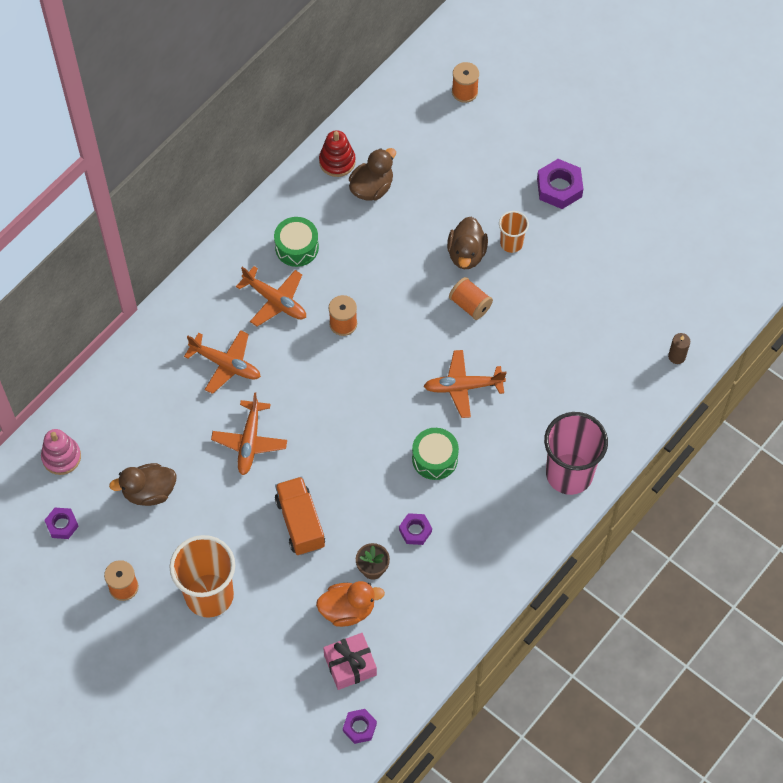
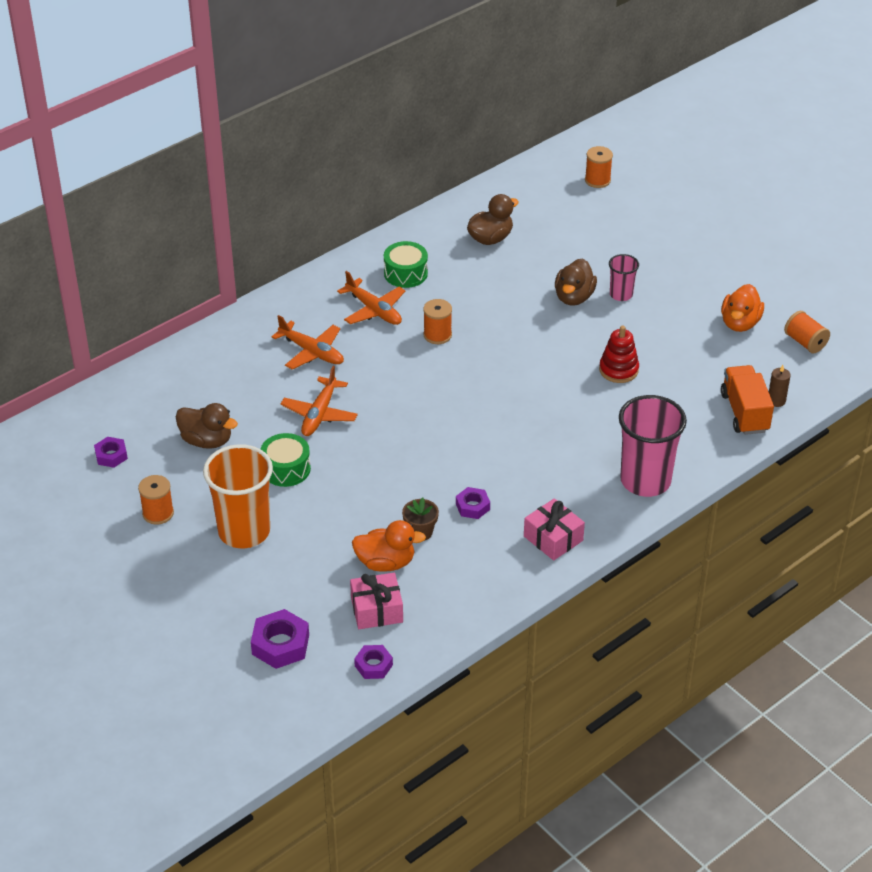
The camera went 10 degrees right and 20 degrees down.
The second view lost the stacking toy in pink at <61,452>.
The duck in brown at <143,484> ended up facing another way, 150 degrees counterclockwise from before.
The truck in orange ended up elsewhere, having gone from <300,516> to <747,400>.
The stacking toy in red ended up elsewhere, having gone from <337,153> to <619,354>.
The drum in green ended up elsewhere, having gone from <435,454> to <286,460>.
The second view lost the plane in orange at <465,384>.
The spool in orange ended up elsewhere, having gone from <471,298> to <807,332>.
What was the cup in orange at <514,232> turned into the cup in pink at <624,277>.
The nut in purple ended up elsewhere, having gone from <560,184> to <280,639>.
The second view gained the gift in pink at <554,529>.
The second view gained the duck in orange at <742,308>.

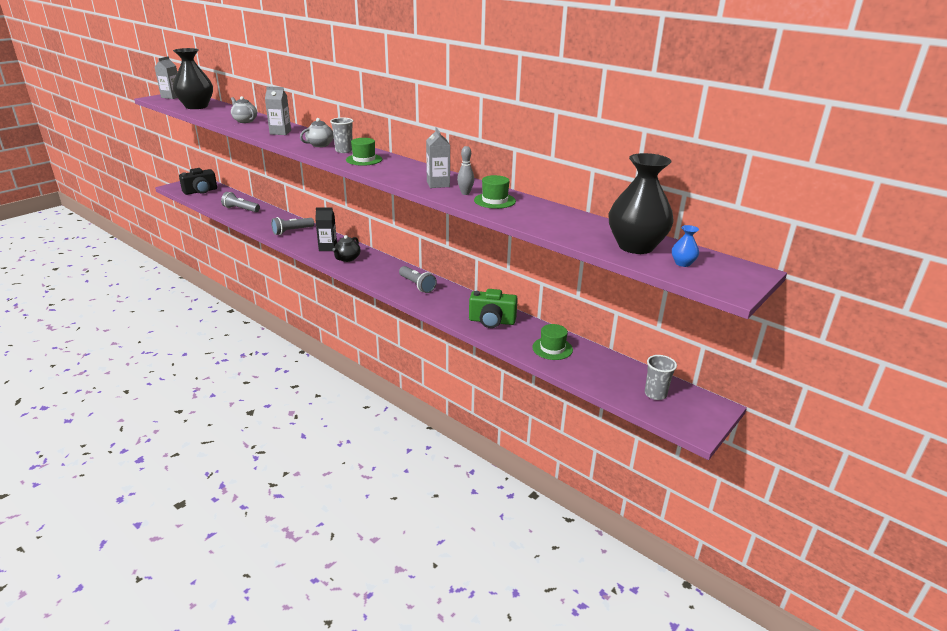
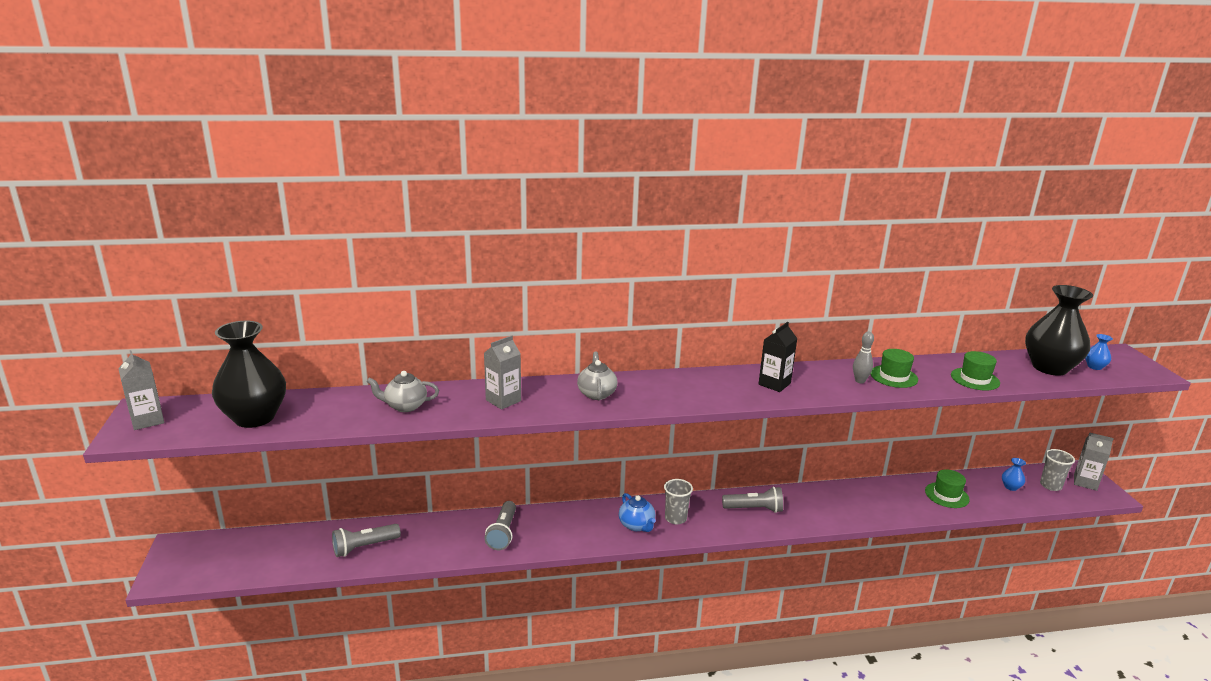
The camera went 50 degrees left and 5 degrees down.
The second view lost the camera in black at <198,181>.
The carton in black ended up elsewhere, having gone from <326,229> to <777,357>.
The cup in grey ended up elsewhere, having gone from <341,135> to <678,501>.
What was the teapot in black at <346,248> turned into the teapot in blue at <637,512>.
The hat in green ended up elsewhere, having gone from <364,152> to <975,370>.
The carton in grey ended up elsewhere, having gone from <438,157> to <1094,461>.
The second view lost the camera in green at <493,308>.
The second view gained the vase in blue at <1014,474>.

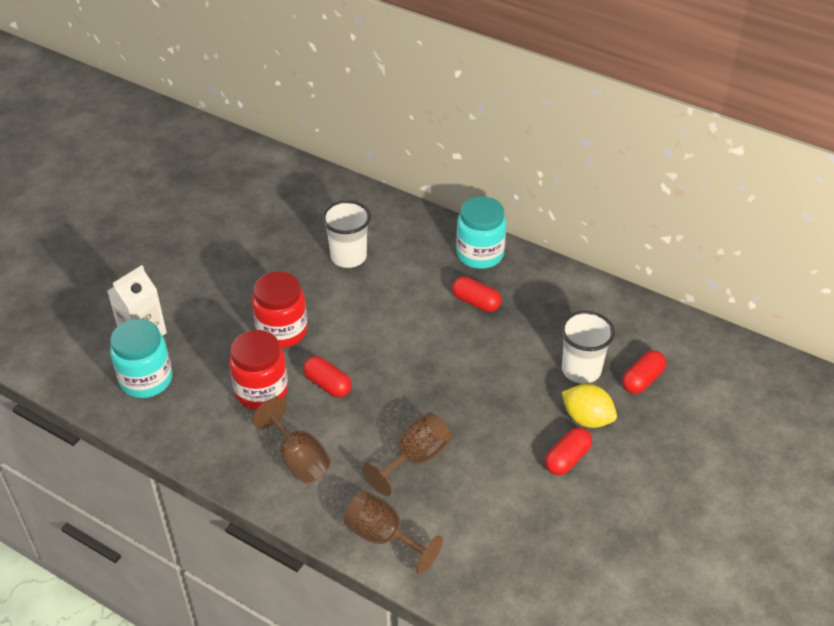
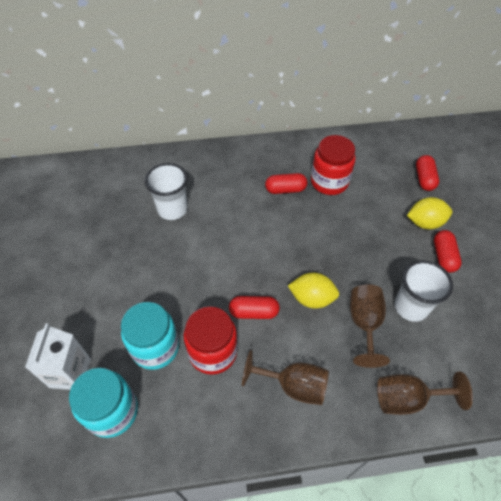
The camera went 40 degrees left and 10 degrees up.
The jar in red ended up elsewhere, having gone from <280,309> to <333,165>.
The jar in turquoise ended up elsewhere, having gone from <481,232> to <150,336>.
The cup in white ended up elsewhere, having gone from <588,347> to <423,291>.
The second view gained the lemon in yellow at <313,291>.

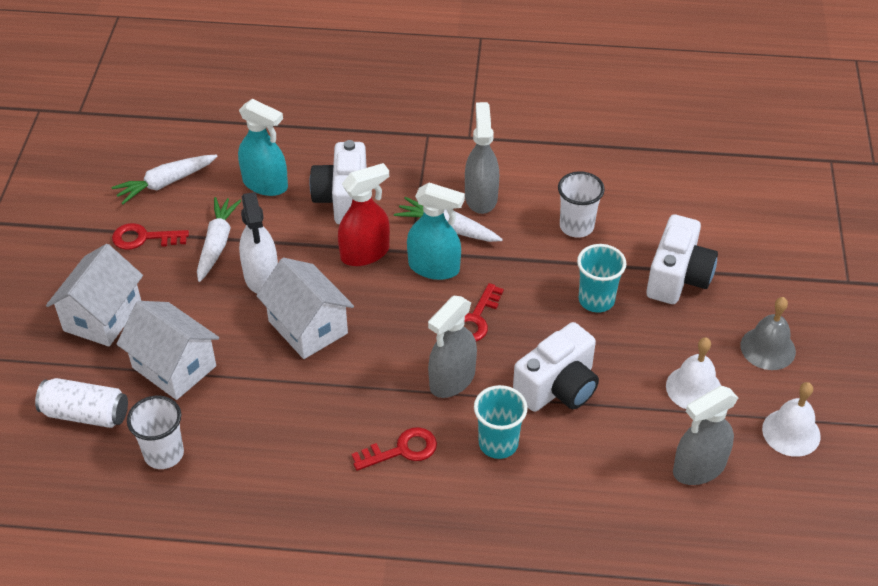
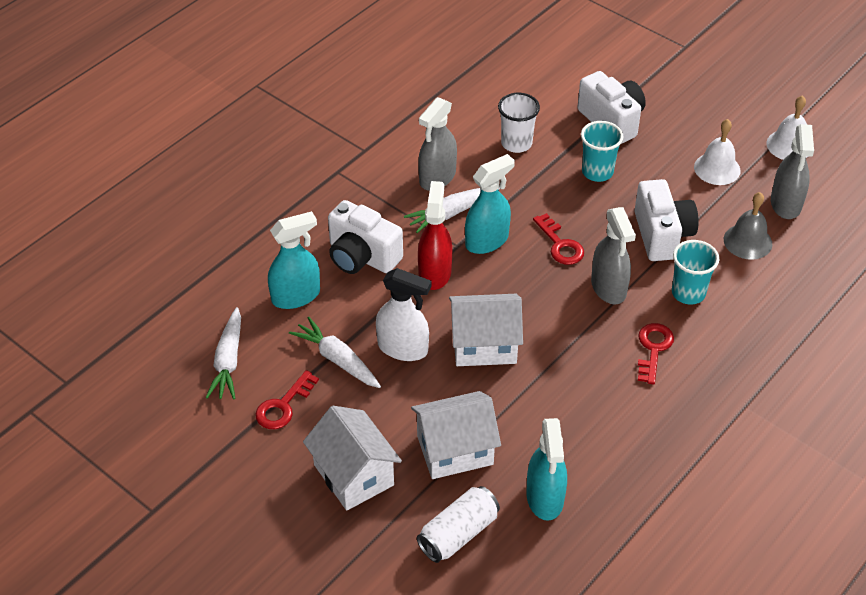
The camera went 55 degrees left and 0 degrees up.
Where the cup in white stood at <155,432>, the spray bottle in turquoise came to stand at <546,469>.
The spray bottle in grey at <482,158> ended up facing another way, 90 degrees counterclockwise from before.
The bell in grey ended up elsewhere, having gone from <768,333> to <748,226>.

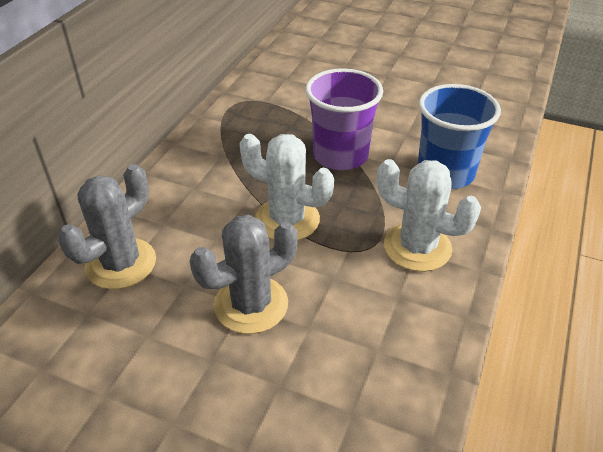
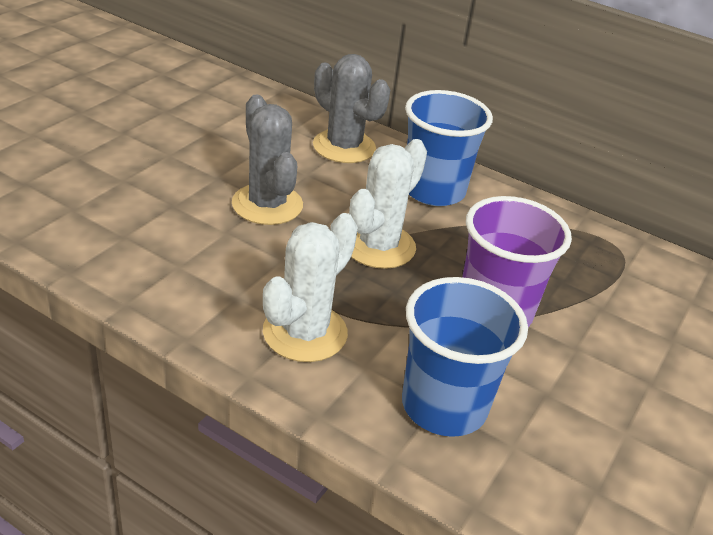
The camera went 95 degrees right and 5 degrees down.
The second view gained the cup in blue at <449,148>.

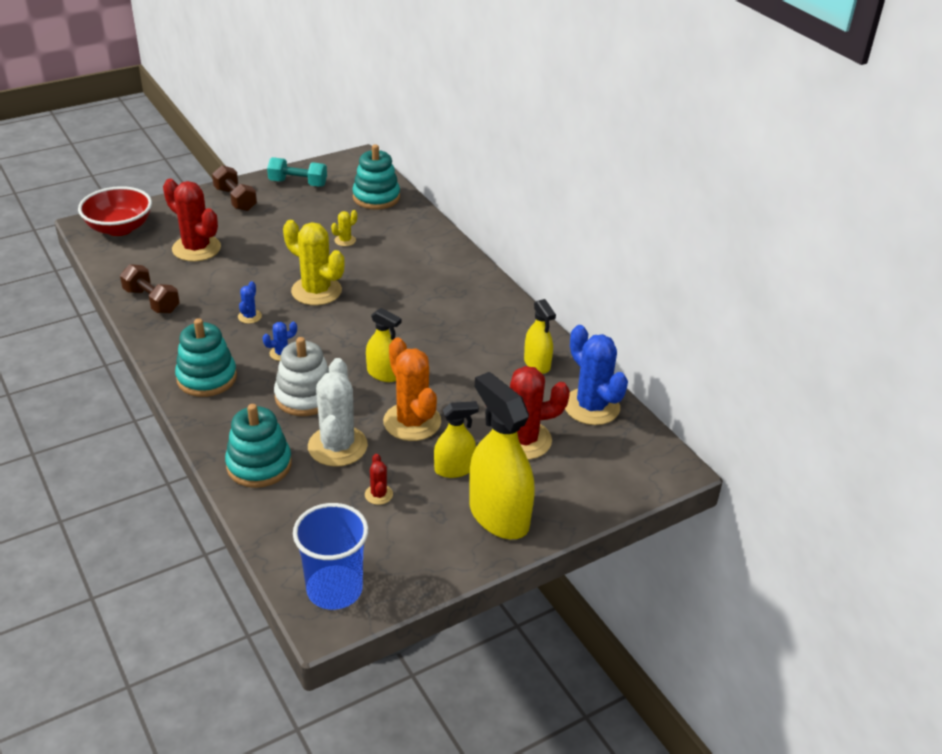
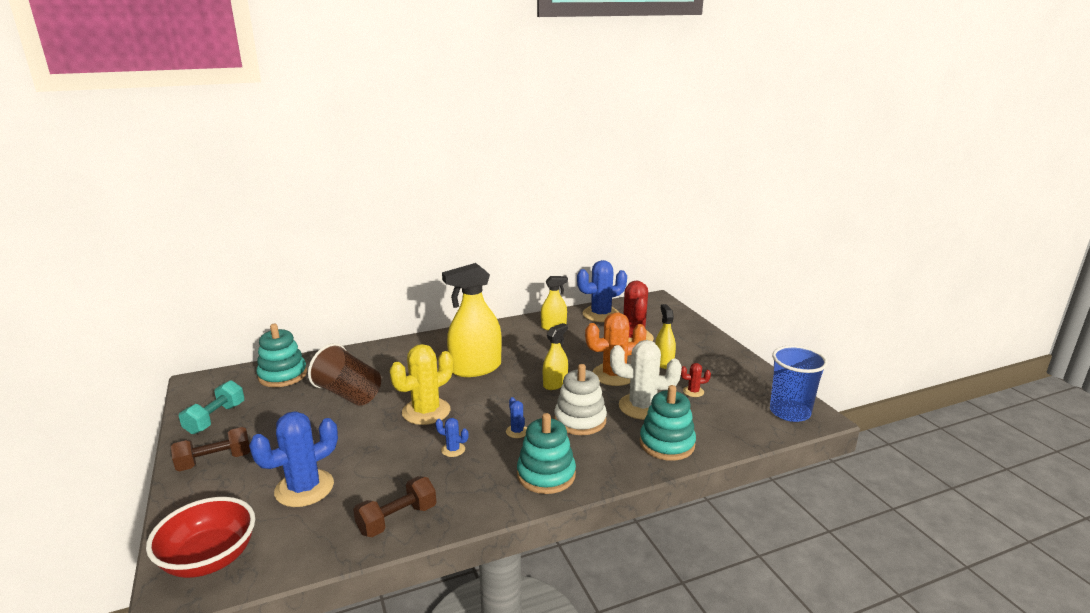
The camera went 80 degrees left and 15 degrees down.
What was the cactus in red at <192,220> turned into the cactus in blue at <293,459>.
Where the cactus in yellow stood at <344,228>, the cup in brown came to stand at <344,374>.
The spray bottle in yellow ended up elsewhere, having gone from <502,455> to <472,320>.

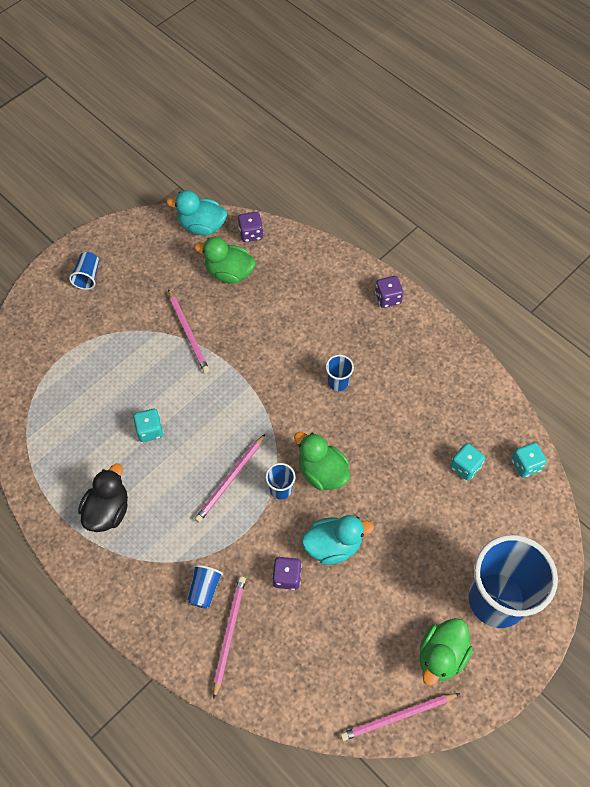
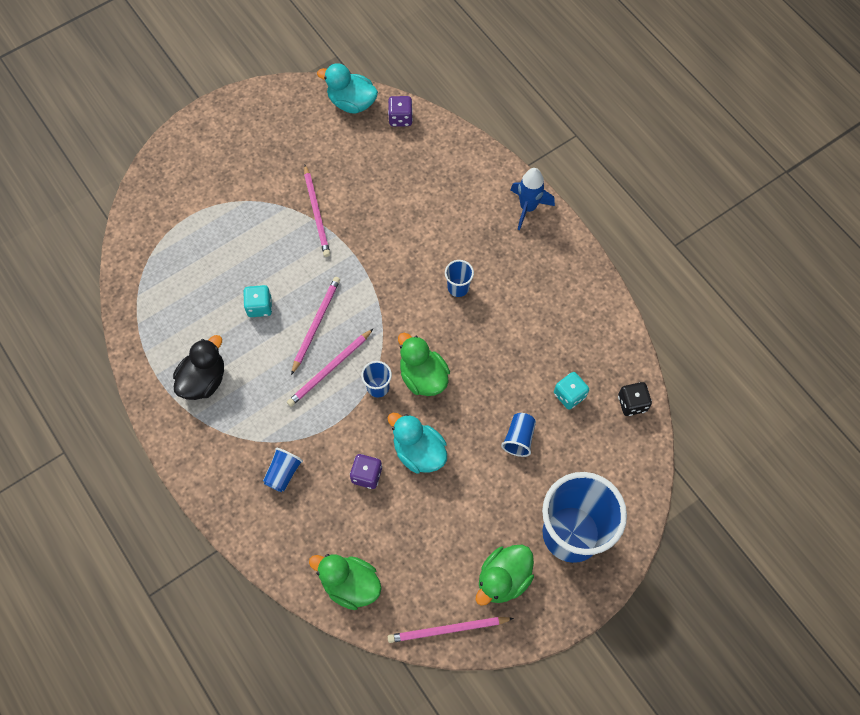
The camera went 10 degrees right and 5 degrees up.
The cup in blue ended up elsewhere, having gone from <84,271> to <518,435>.
The duck in green ended up elsewhere, having gone from <225,260> to <345,582>.
The pencil in pink ended up elsewhere, having gone from <229,637> to <315,326>.
The duck in turquoise at <338,540> ended up facing another way, 135 degrees counterclockwise from before.
Where the dice in purple stood at <389,292>, the rocket in blue came to stand at <532,199>.
What was the dice in turquoise at <529,460> turned into the dice in black at <635,399>.

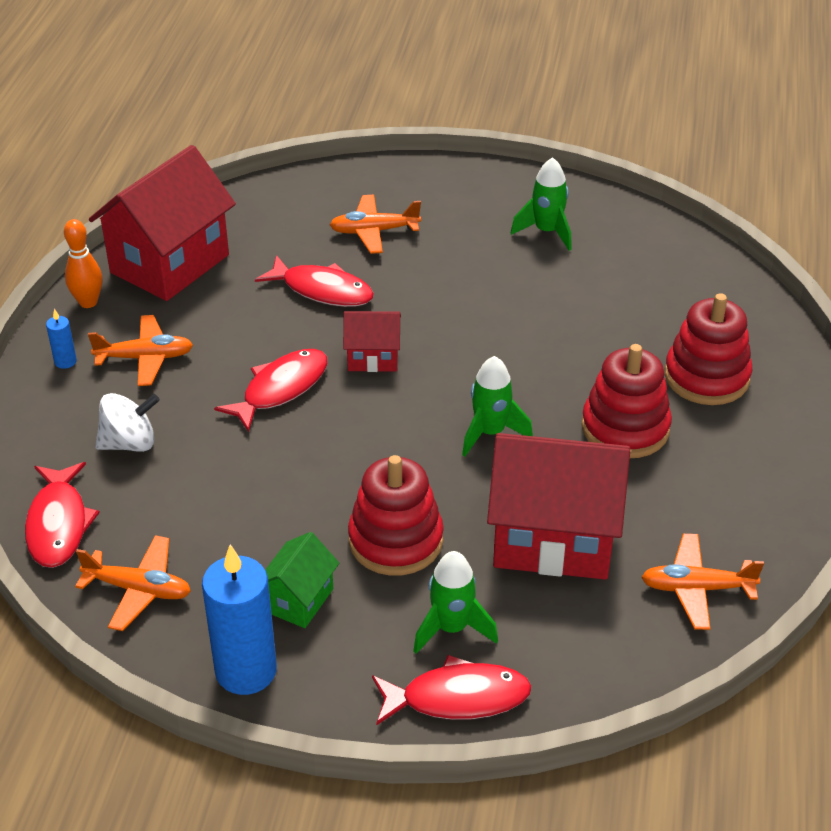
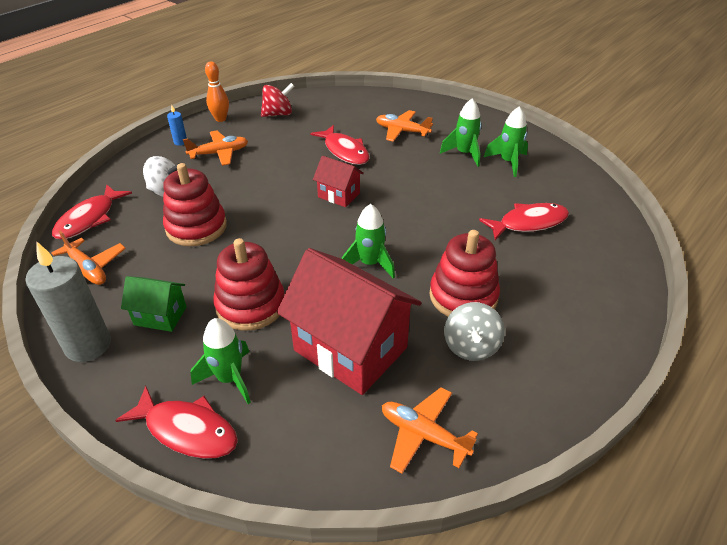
The camera went 30 degrees right and 0 degrees up.
The plane in orange at <140,350> ended up facing another way, 45 degrees counterclockwise from before.
Where the house in red stood at <162,223>, the spinning top in red came to stand at <277,100>.
What was the candle in blue at <239,619> turned into the candle in grey at <68,301>.
The fish in red ended up elsewhere, having gone from <271,390> to <524,221>.
The house in green at <302,580> ended up facing another way, 45 degrees clockwise from before.
The stacking toy in red ended up elsewhere, having gone from <708,349> to <195,204>.
The second view gained the rocket in green at <461,133>.
The second view gained the spinning top in grey at <474,331>.

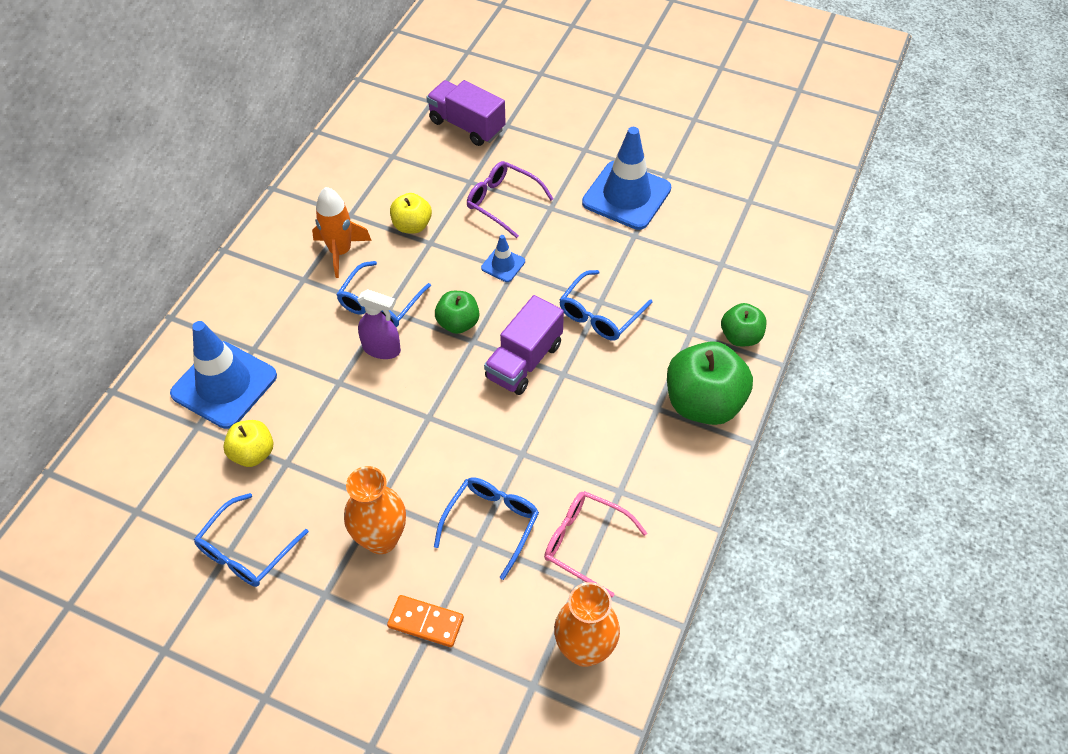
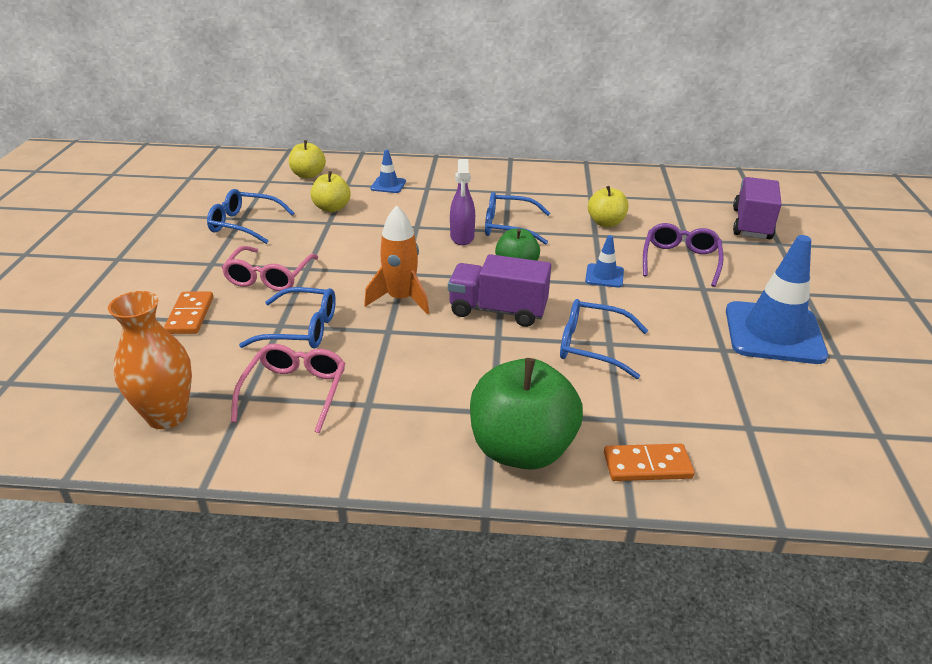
The camera went 70 degrees right and 20 degrees down.
The size of the traffic cone in blue at <223,375> changed by a factor of 0.46.
The rocket in orange ended up elsewhere, having gone from <342,232> to <396,259>.
Where the vase in orange stood at <375,510>, the glasses in pink came to stand at <270,268>.
Where the apple in green stood at <743,324>, the domino in orange came to stand at <649,462>.
The second view gained the apple in yellow at <307,159>.

